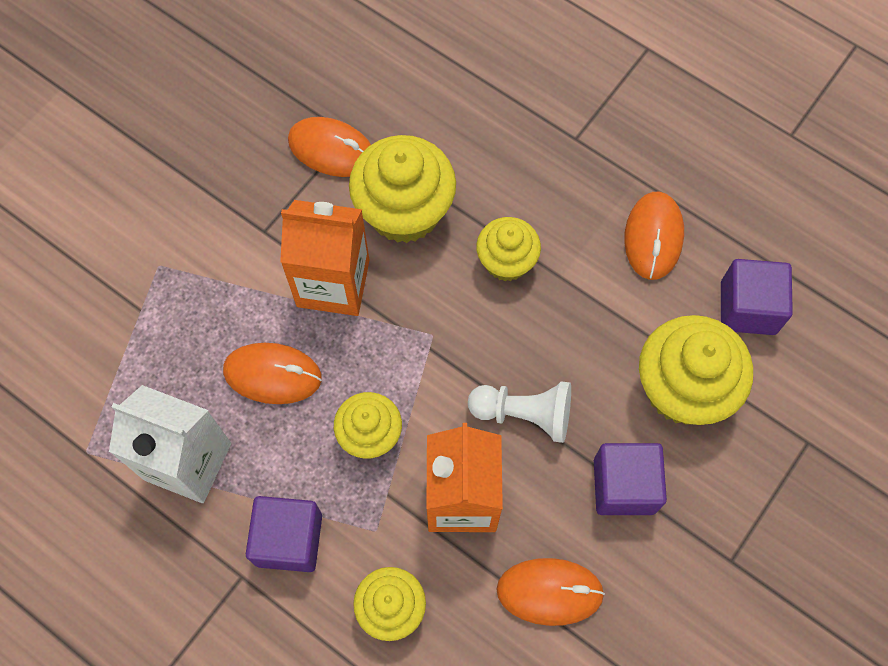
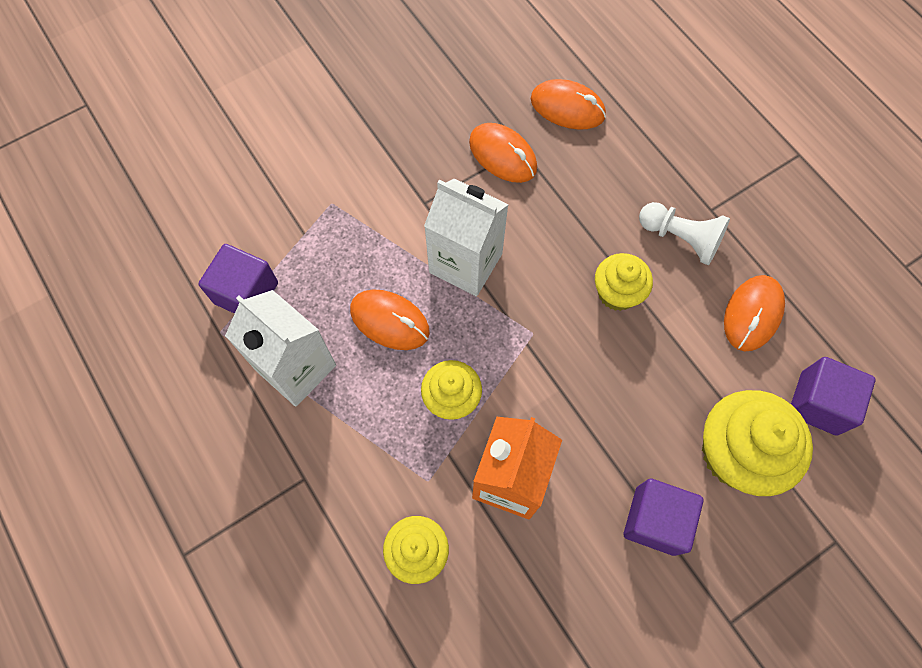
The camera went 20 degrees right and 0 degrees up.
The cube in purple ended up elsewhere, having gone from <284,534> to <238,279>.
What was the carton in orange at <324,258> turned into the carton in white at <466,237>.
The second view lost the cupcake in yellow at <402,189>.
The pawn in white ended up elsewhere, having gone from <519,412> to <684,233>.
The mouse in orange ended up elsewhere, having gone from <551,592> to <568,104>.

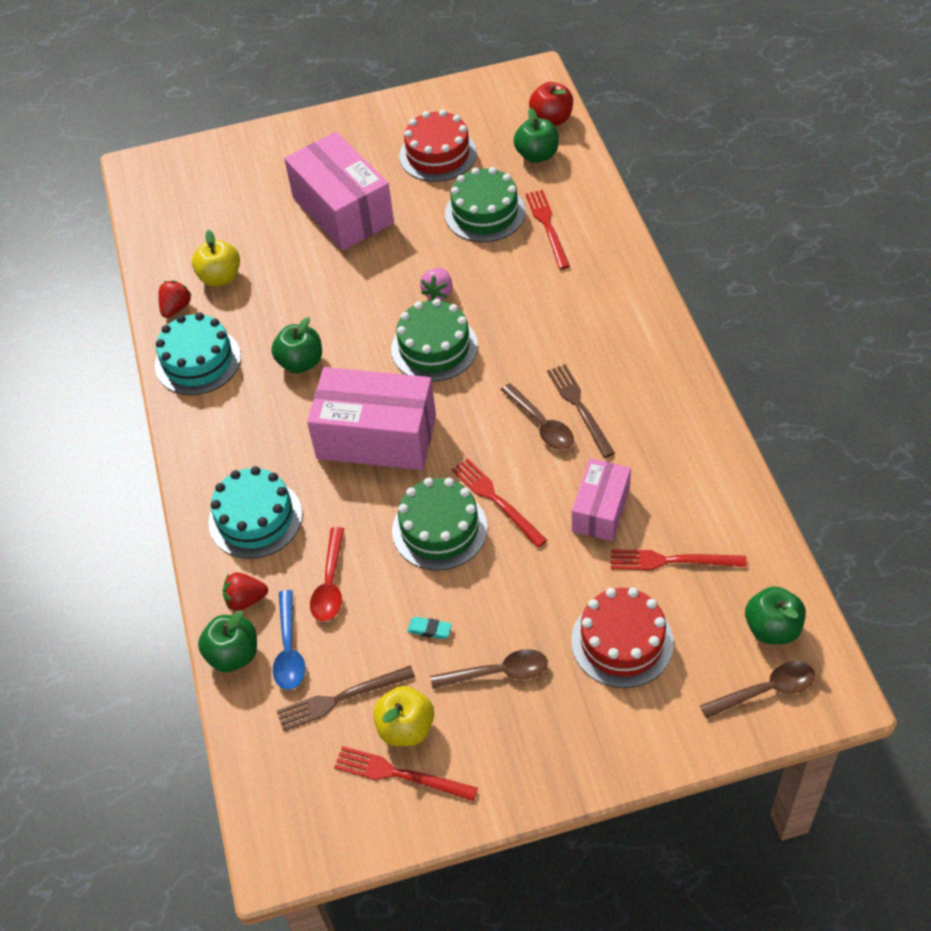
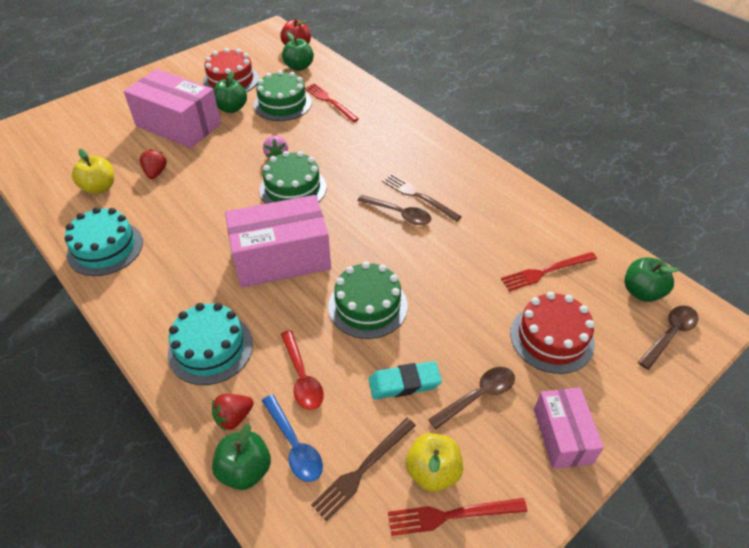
The camera went 30 degrees left and 5 degrees down.
The strawberry in red ended up elsewhere, having gone from <174,299> to <153,164>.
The apple in green ended up elsewhere, having gone from <296,345> to <230,92>.
The size of the eraser in turquoise at <429,628> changed by a factor of 1.85.
The second view lost the fork in red at <499,503>.
The box in pink ended up elsewhere, having gone from <601,499> to <569,428>.

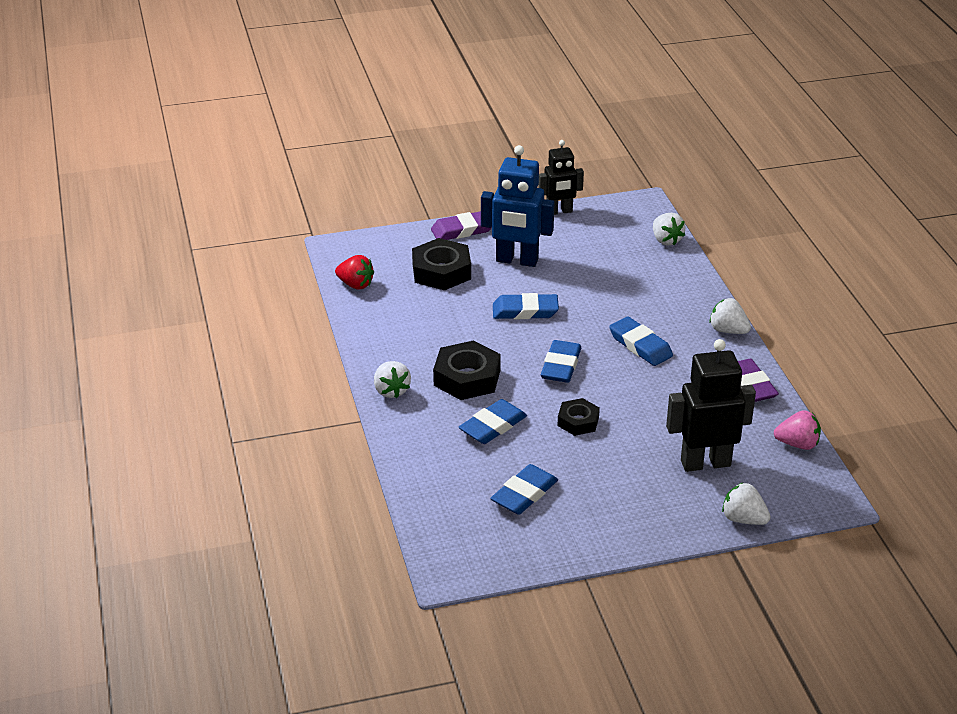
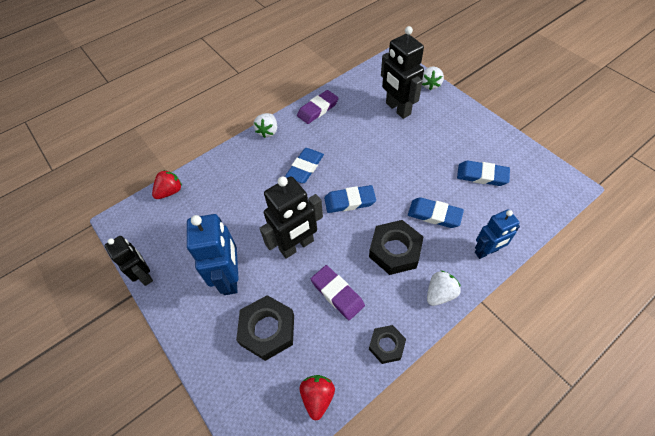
The camera went 110 degrees left and 20 degrees up.
The eraser in purple ended up elsewhere, having gone from <461,225> to <338,292>.
Where the eraser in blue stood at <526,306>, the robot in black came to stand at <291,217>.
The nut in black ended up elsewhere, having gone from <578,417> to <387,344>.
What was the strawberry in white at <669,229> turned into the strawberry in red at <167,184>.
The second view lost the strawberry in pink at <797,430>.
The second view gained the robot in blue at <497,234>.

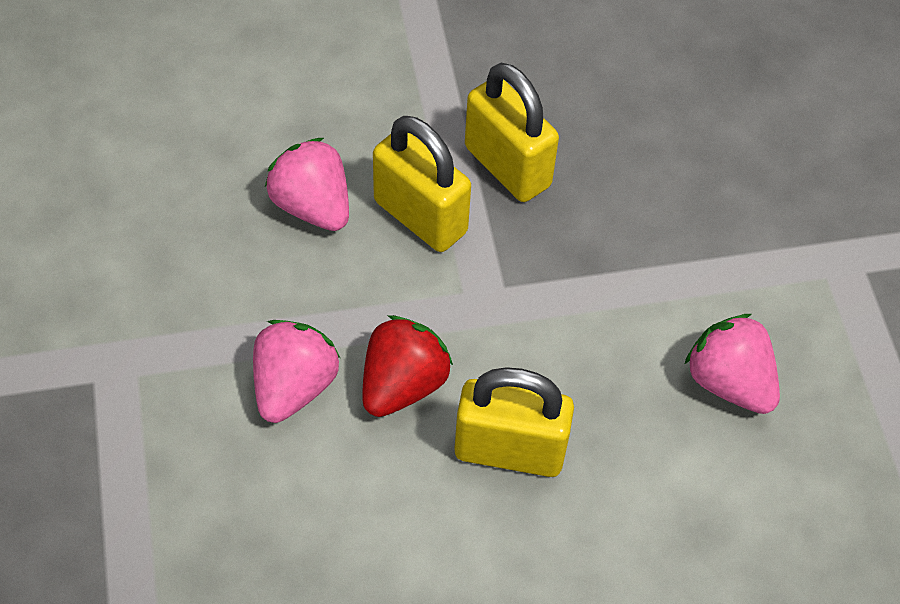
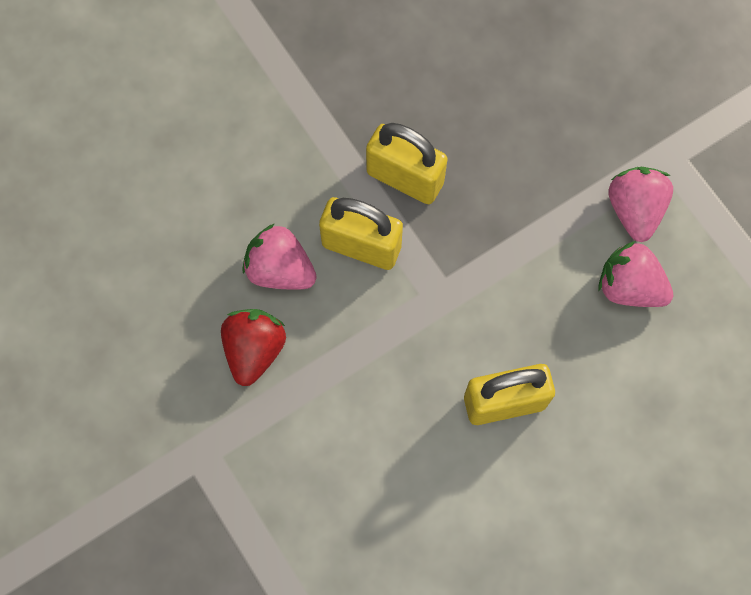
The camera went 20 degrees left and 15 degrees up.
The strawberry in pink ended up elsewhere, having gone from <296,371> to <640,204>.
The strawberry in red ended up elsewhere, having gone from <407,366> to <253,347>.

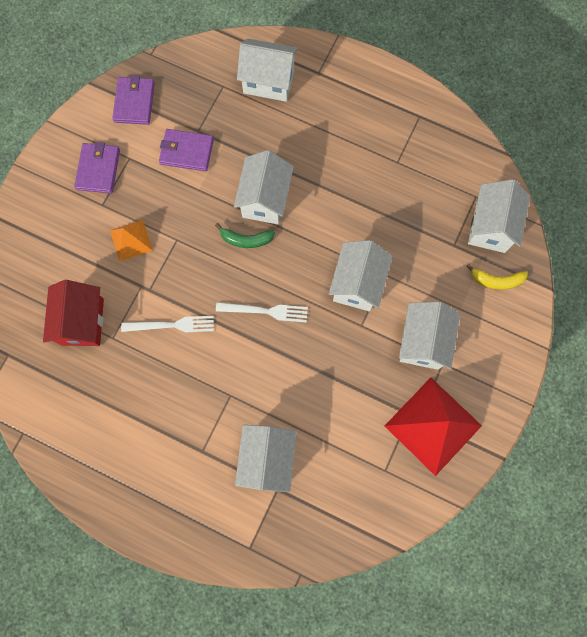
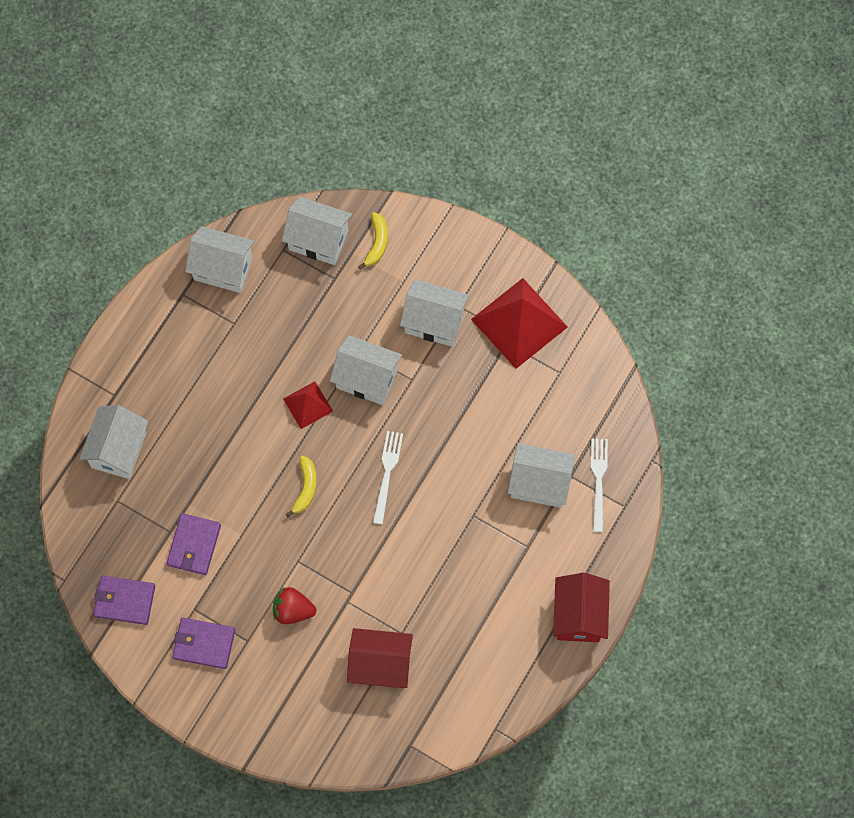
The camera went 85 degrees left and 5 degrees down.
Where the pyramid in orange stood at <131,241>, the strawberry in red came to stand at <294,605>.
The fork in white ended up elsewhere, having gone from <167,324> to <599,485>.
What was the banana in green at <245,235> turned into the banana in yellow at <301,486>.
The house in white ended up elsewhere, having gone from <264,187> to <220,259>.
The second view gained the pyramid in red at <308,405>.
The second view gained the house in red at <581,607>.

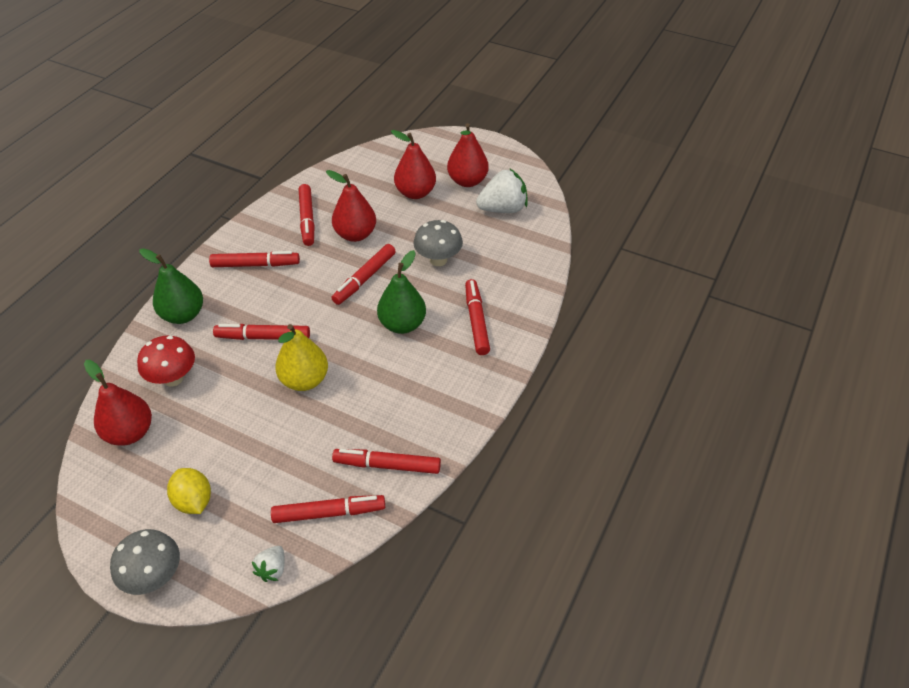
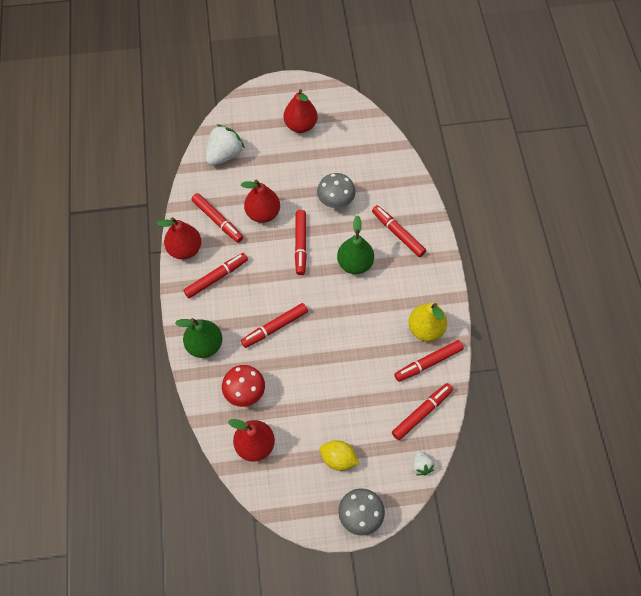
The camera went 35 degrees left and 15 degrees up.
The pear in yellow ended up elsewhere, having gone from <301,357> to <427,322>.
The pear in red ended up elsewhere, having gone from <413,164> to <179,238>.
The strawberry in white ended up elsewhere, having gone from <502,190> to <225,145>.

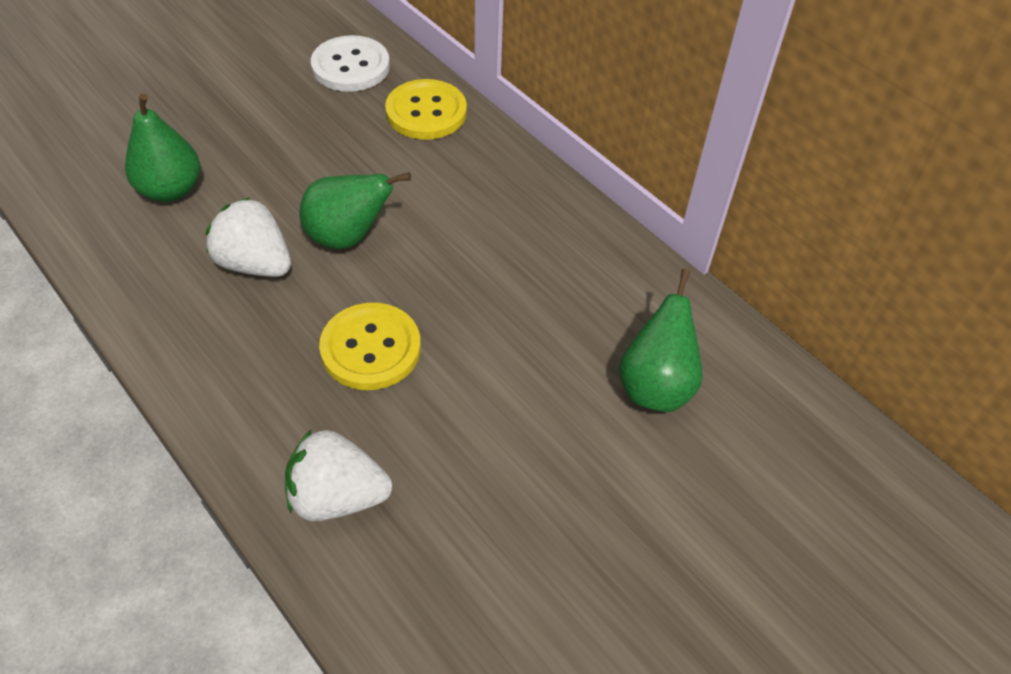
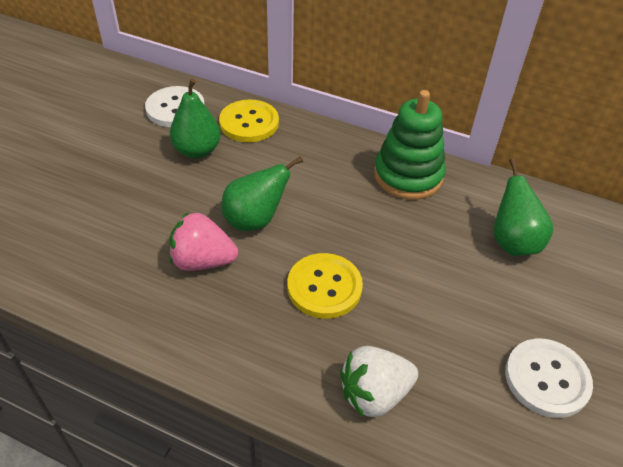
The camera went 25 degrees left and 5 degrees down.
The pear in green ended up elsewhere, having gone from <162,148> to <195,119>.
What was the strawberry in white at <248,237> turned into the strawberry in pink at <203,242>.
The second view gained the stacking toy in green at <410,145>.
The second view gained the button in white at <549,378>.

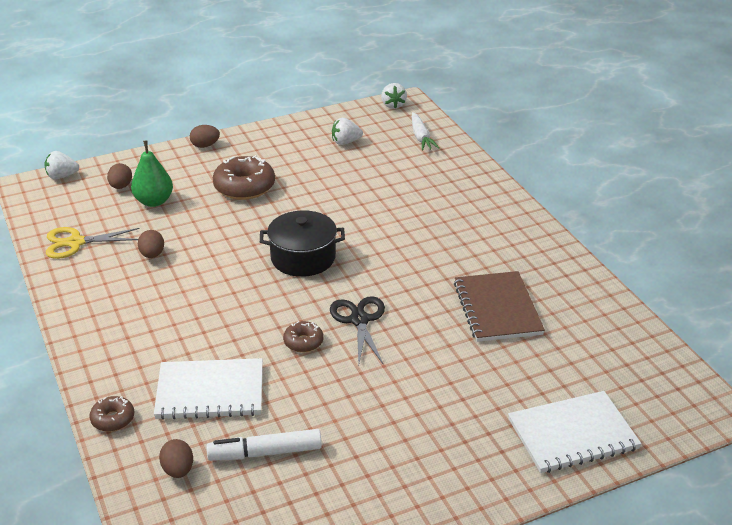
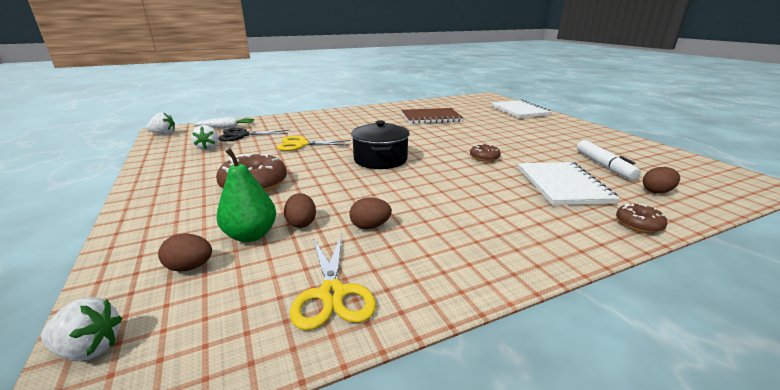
The camera went 90 degrees left and 10 degrees down.
The strawberry in white at <61,165> ended up facing another way, 75 degrees counterclockwise from before.
The egg in brown ended up elsewhere, having gone from <205,136> to <300,210>.
The scissors in black ended up elsewhere, having gone from <357,330> to <254,134>.
The second view gained the scissors in yellow at <314,143>.

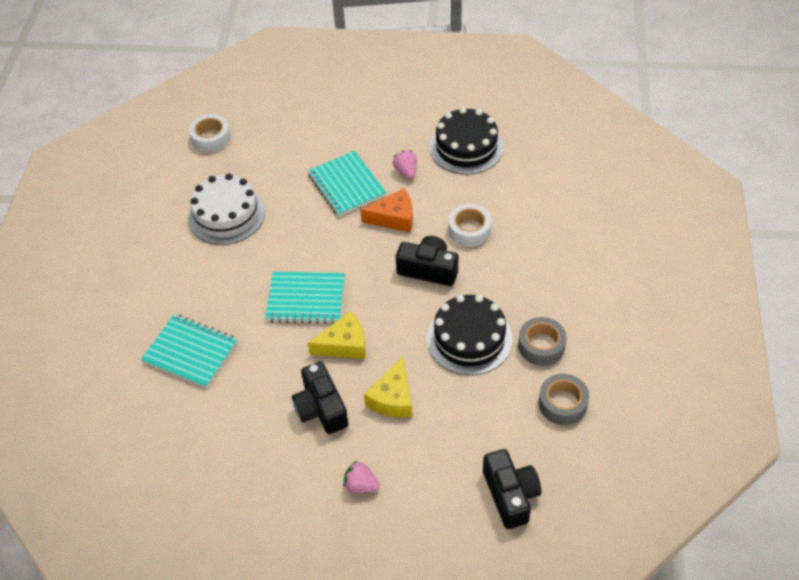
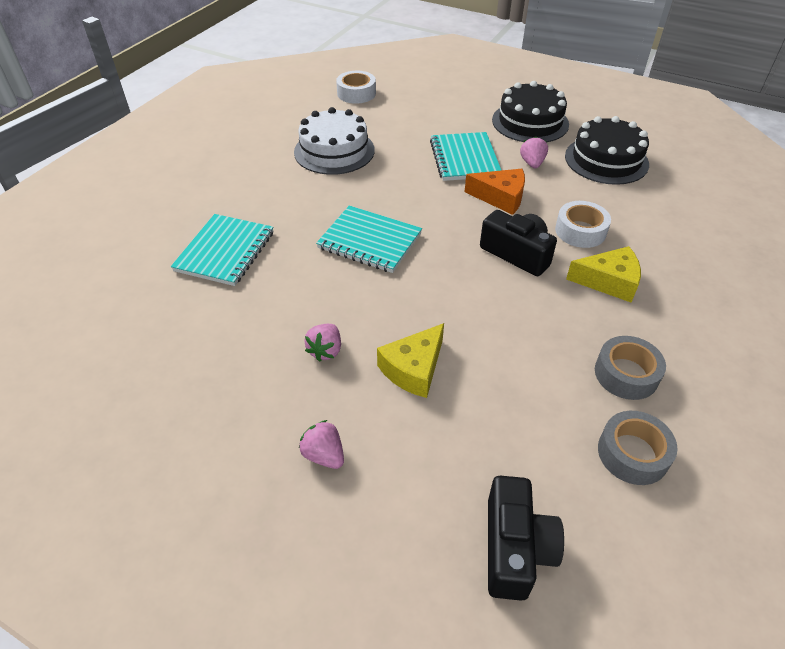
The camera went 20 degrees right and 5 degrees down.
The notebook in turquoise at <189,351> ended up facing another way, 60 degrees clockwise from before.
Where the camera in black stood at <320,397>, the strawberry in pink came to stand at <322,343>.
The cheese in yellow ended up elsewhere, having gone from <336,335> to <603,274>.
The cake in black ended up elsewhere, having gone from <469,335> to <530,111>.

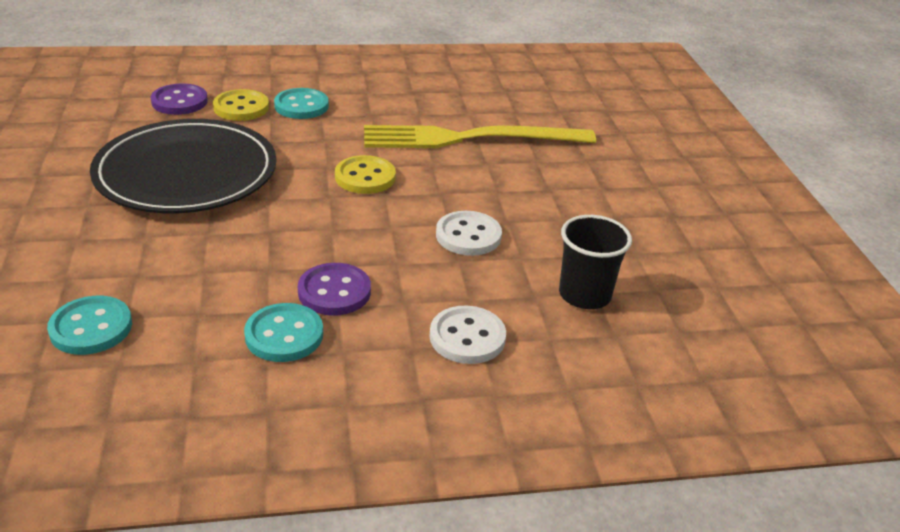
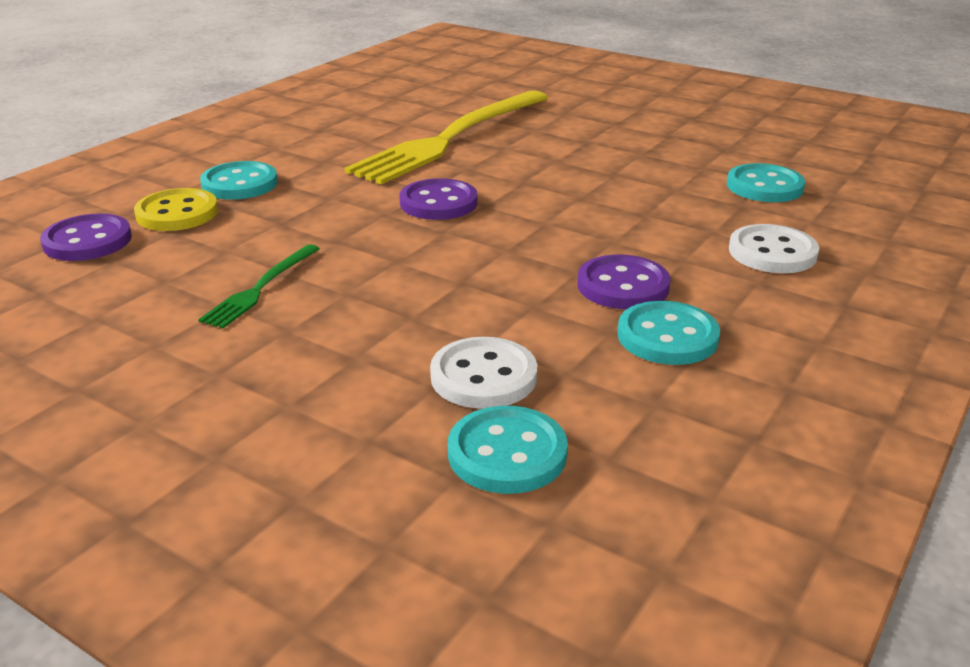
The camera went 45 degrees left and 5 degrees down.
Where the plate in black stood at <183,166>, the fork in green came to stand at <258,286>.
What was the button in yellow at <365,174> turned into the button in purple at <438,199>.
The button in white ended up elsewhere, having gone from <469,233> to <483,373>.
Where the cup in black stood at <595,262>, the button in turquoise came to stand at <766,182>.

